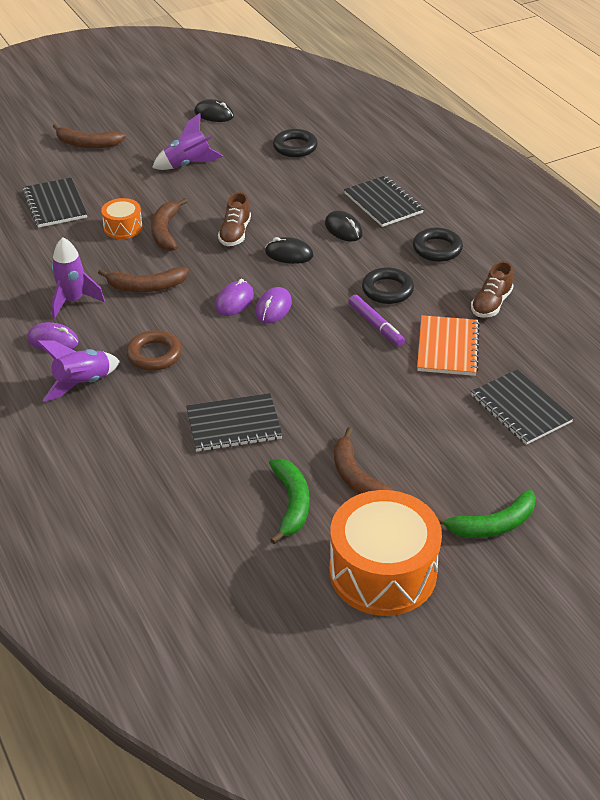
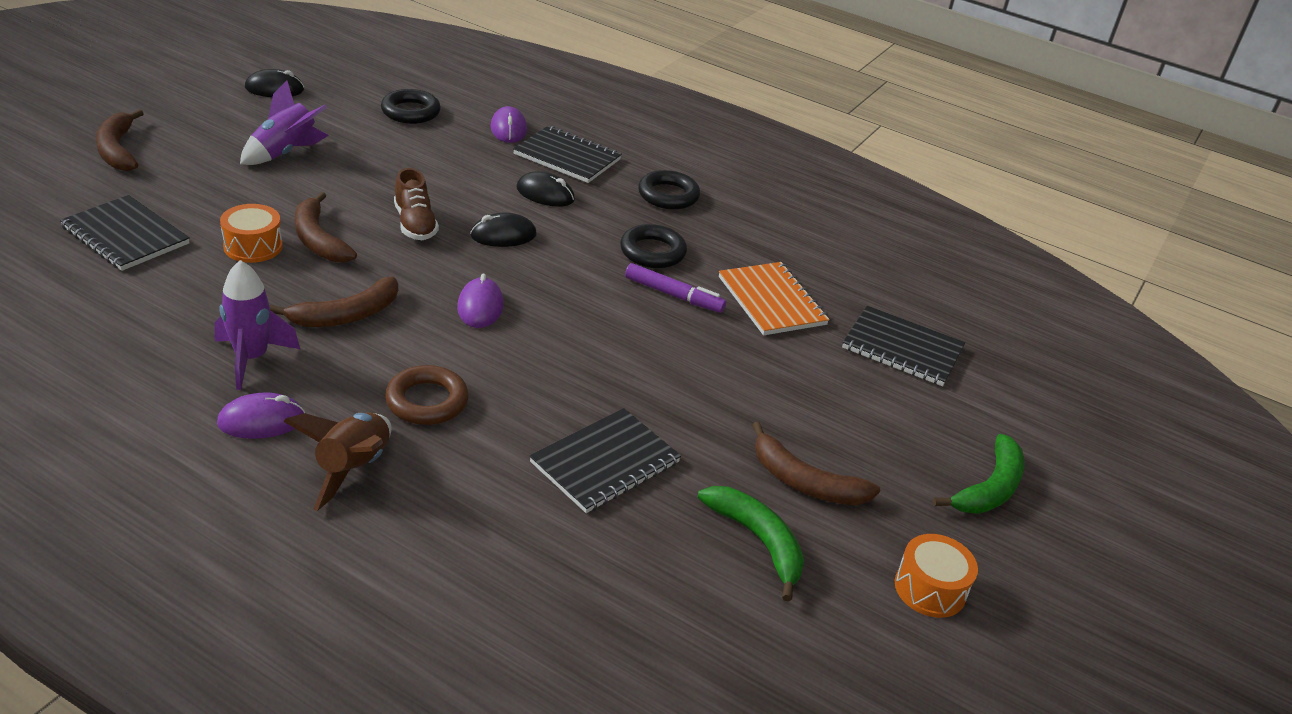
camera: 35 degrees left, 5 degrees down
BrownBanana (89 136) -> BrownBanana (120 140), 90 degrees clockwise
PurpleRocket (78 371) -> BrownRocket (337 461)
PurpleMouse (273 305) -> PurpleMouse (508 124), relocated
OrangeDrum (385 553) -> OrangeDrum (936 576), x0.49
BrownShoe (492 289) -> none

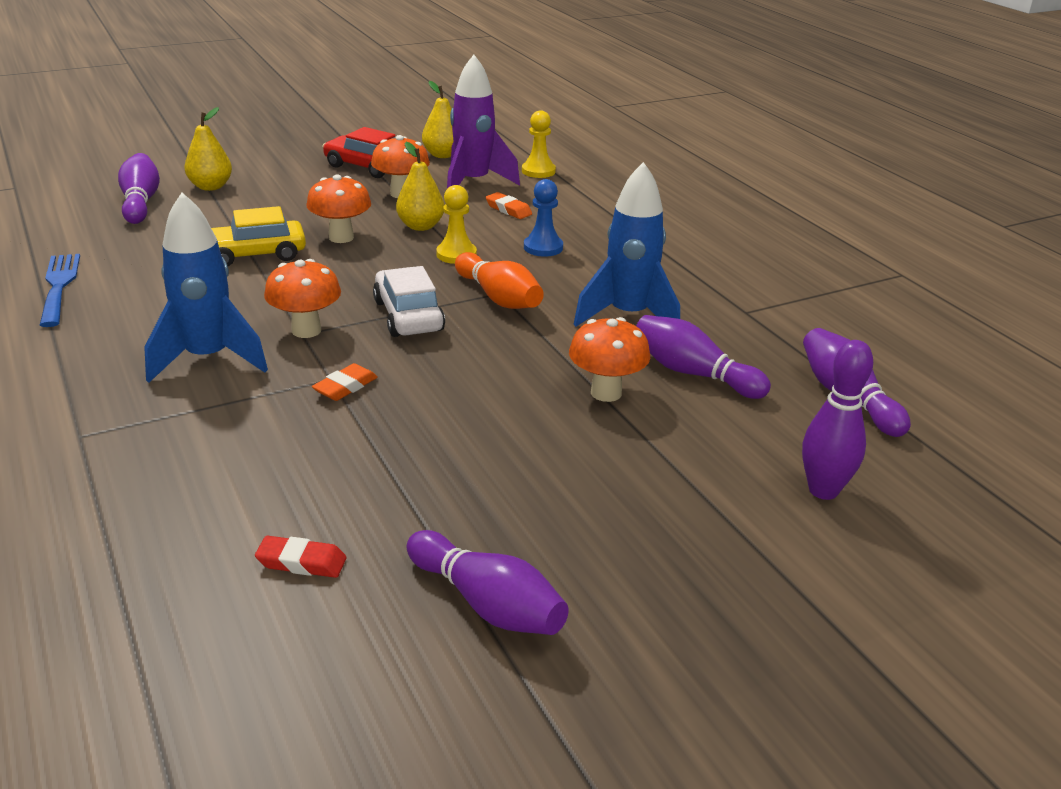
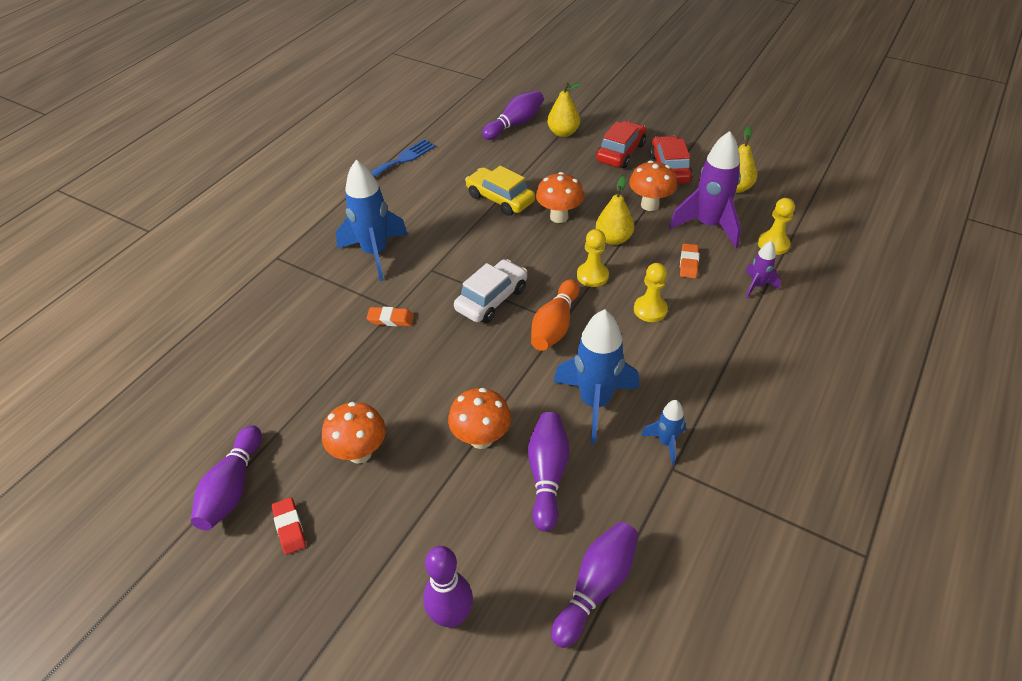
camera: 60 degrees right, 15 degrees up
RedEraser (301 557) -> RedEraser (289 526), relocated
OrangeMushroom (302 298) -> OrangeMushroom (354 433), relocated
none -> RedCar (621 144)
BluePawn (543 218) -> YellowPawn (651 292)
none -> BlueRocket (663 432)
none -> PurpleRocket (763 269)

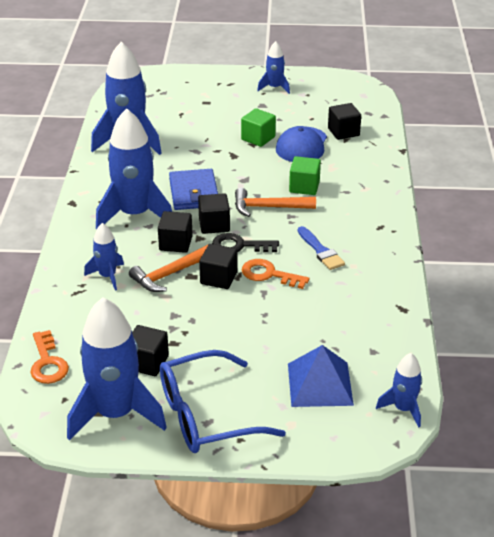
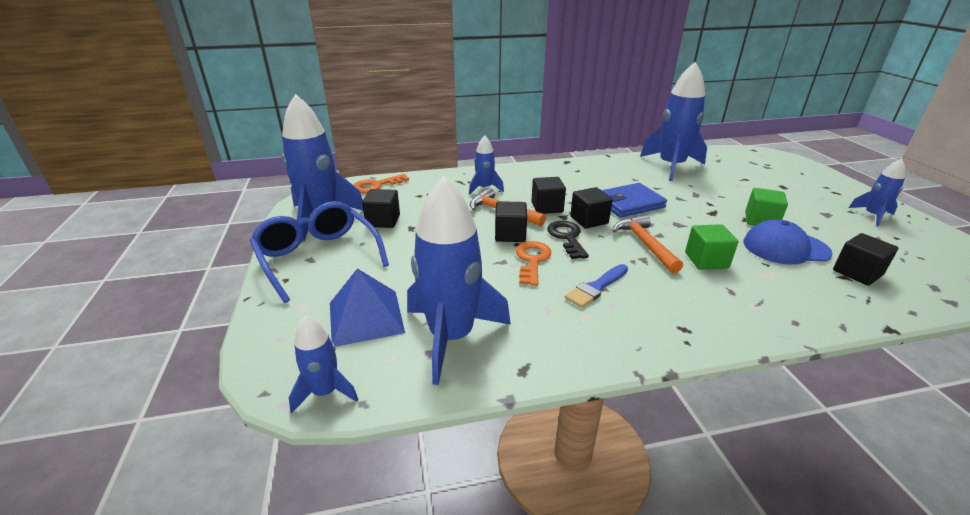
camera: 75 degrees right, 5 degrees down
BlueRocket (134 169) -> BlueRocket (459 280), relocated

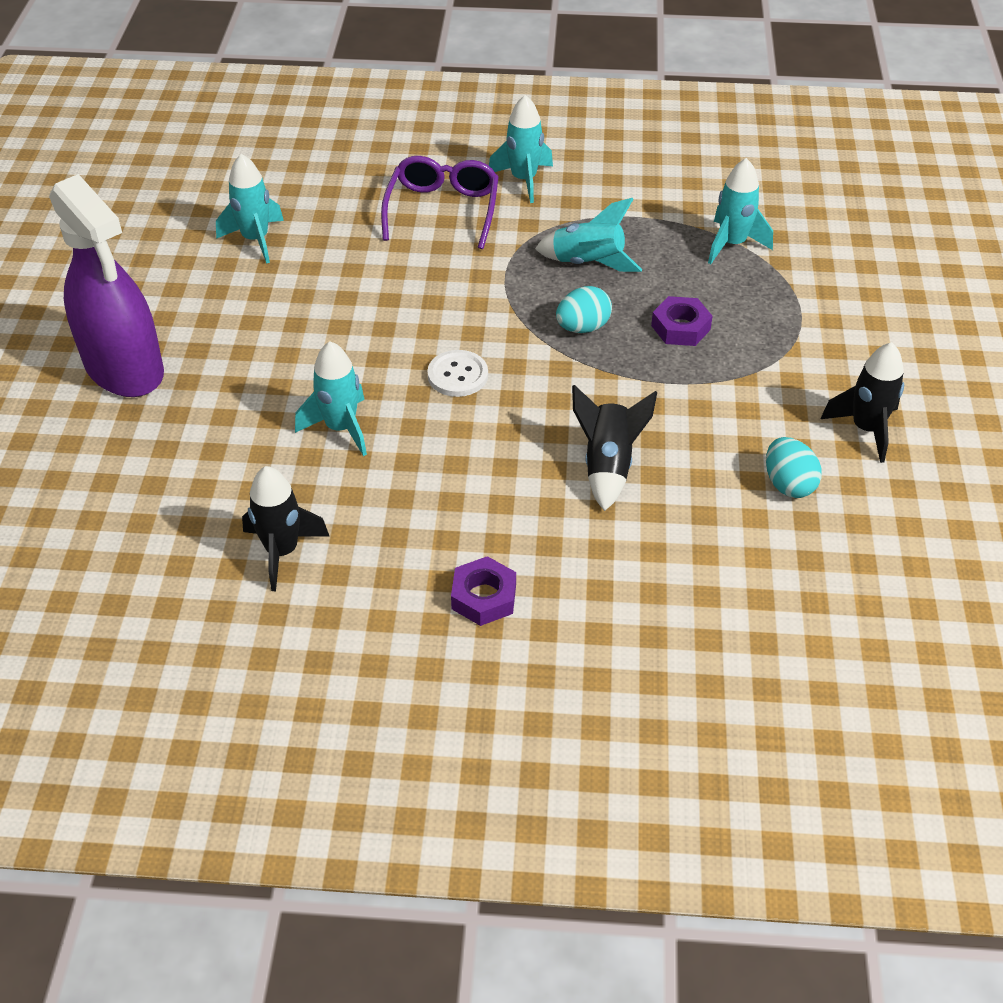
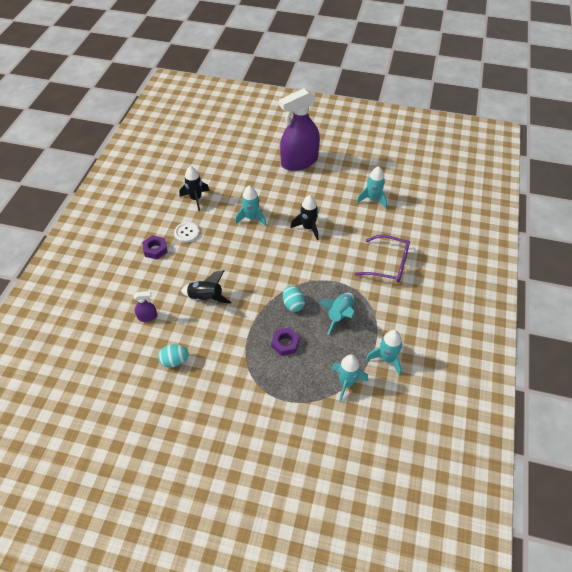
camera: 100 degrees right, 5 degrees up
none -> PurpleSprayBottle (145 306)
WhiteButton (457 373) -> WhiteButton (186 232), relocated
BlackRocket (862 402) -> BlackRocket (304 217), relocated
TurquoiseRocket (521 149) -> TurquoiseRocket (384 353), relocated

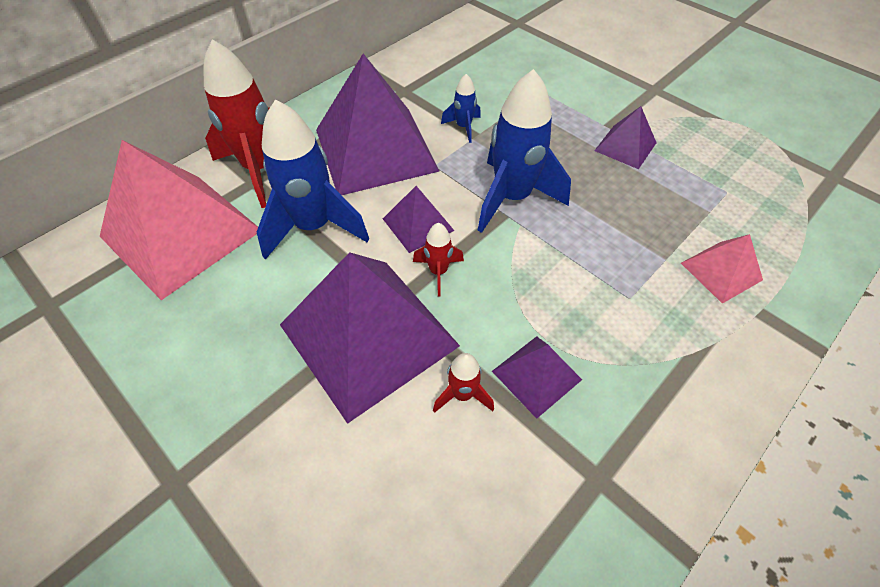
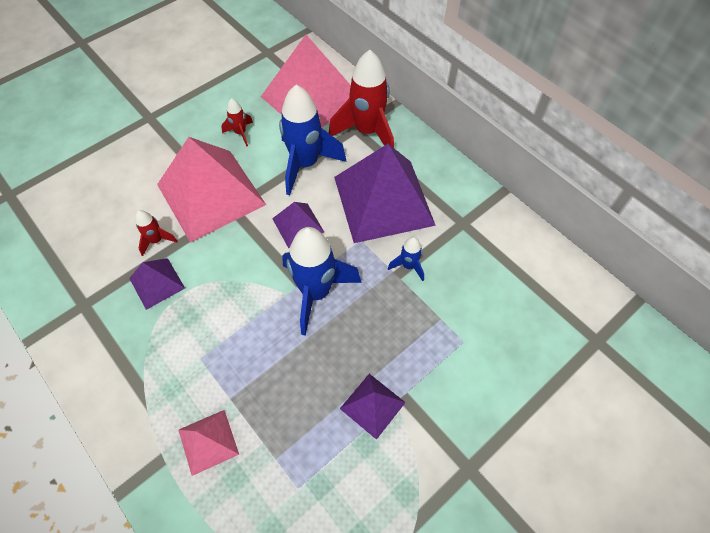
camera: 95 degrees right, 5 degrees up
PurplePyramid (370 338) -> PinkPyramid (211 190)
RedRocket (438 259) -> RedRocket (237 122), relocated

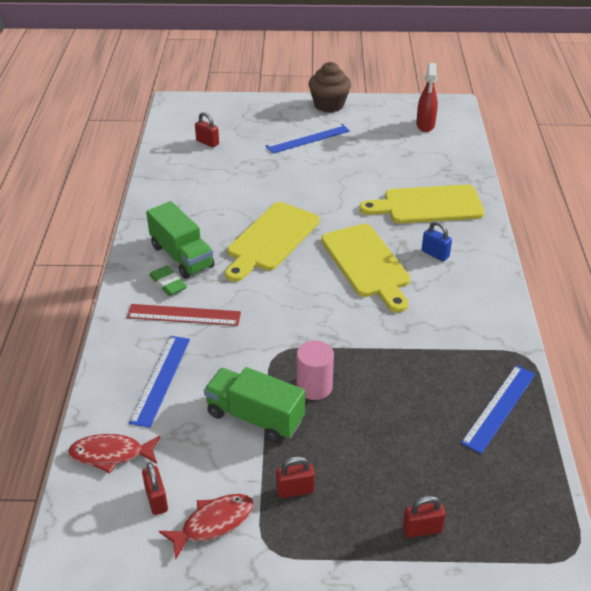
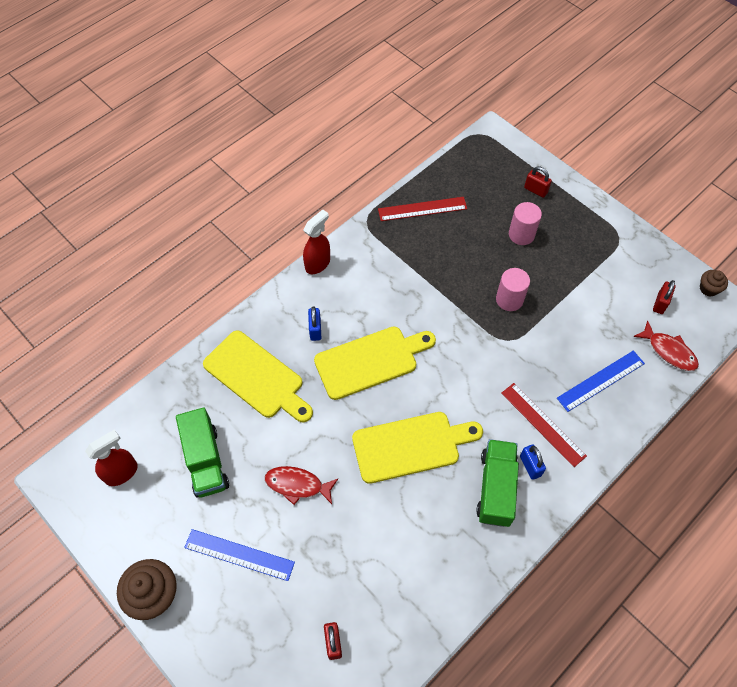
camera: 135 degrees left, 20 degrees up
GreenTruck (254 405) -> GreenTruck (202 452), relocated
RedFish (206 527) -> RedFish (302 485), relocated
none -> RedSprayBottle (316 241)
YellowCuttingBoard (365 268) -> YellowCuttingBoard (375 363), 45 degrees clockwise
BlueRuler (498 409) -> RedRuler (422 209)
none -> PinkCylinder (525 223)
GreenEraser (168 281) -> BluePadlock (533 462)
none -> BrownCupcake (714 283)
RedPadlock (295 477) -> none

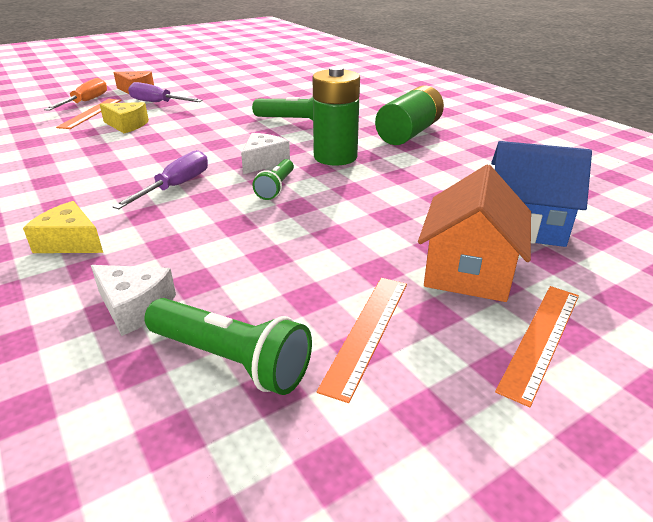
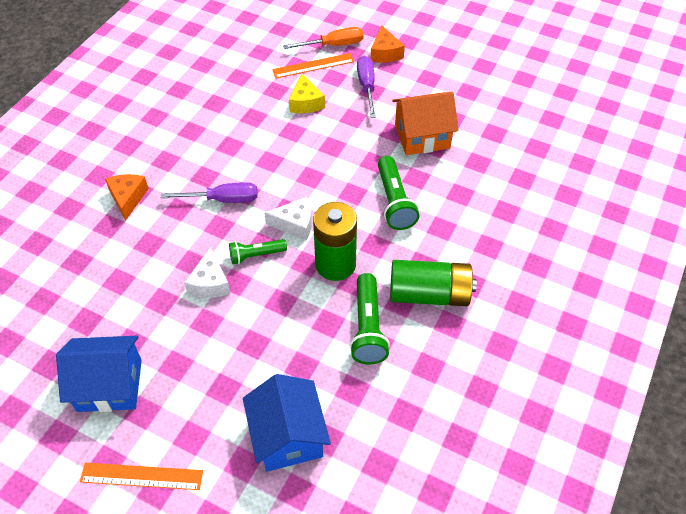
camera: 60 degrees right, 20 degrees up
OrangeRuler (362 340) -> BlueHouse (99 374)
YellowCheese (63 227) -> OrangeCheese (127 197)
WhiteCheese (133 300) -> WhiteCheese (207 272), relocated
GreenFlashlight (228 346) -> GreenFlashlight (370 319), relocated
OrangeHouse (474 233) -> OrangeHouse (425 123), relocated

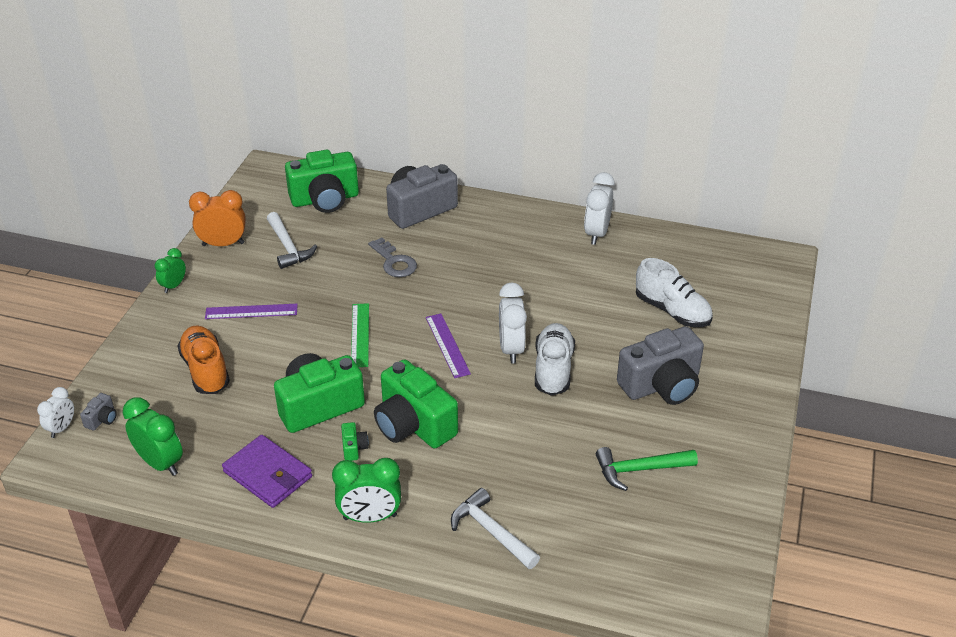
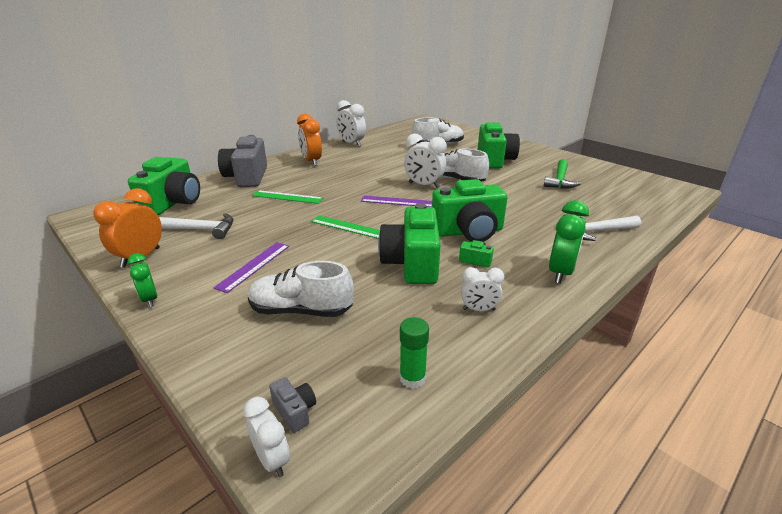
camera: 60 degrees left, 10 degrees down
OrangeShoe (203 360) -> WhiteShoe (301 289)
GreyKey (392 257) -> GreenRuler (288 197)
none -> OrangeClock (309 140)
GreenClock (153 436) -> GreenGlueStick (414 353)
PurpleWallet (267 471) -> WhiteClock (482 289)
GreyCamera (660 365) -> GreenCamera (499 145)

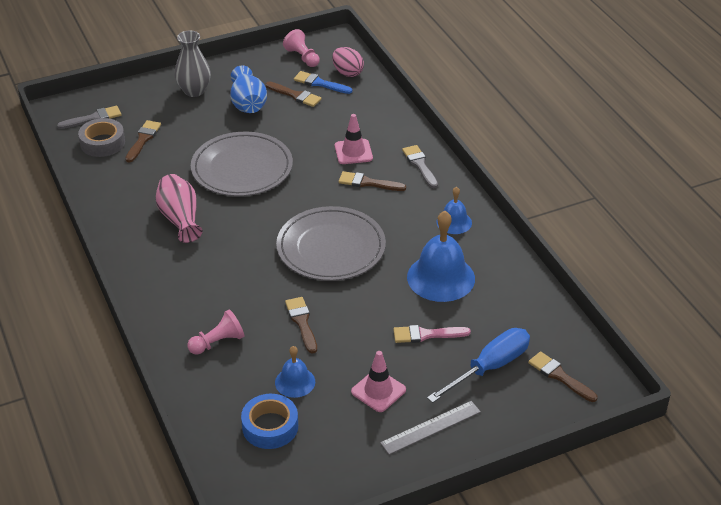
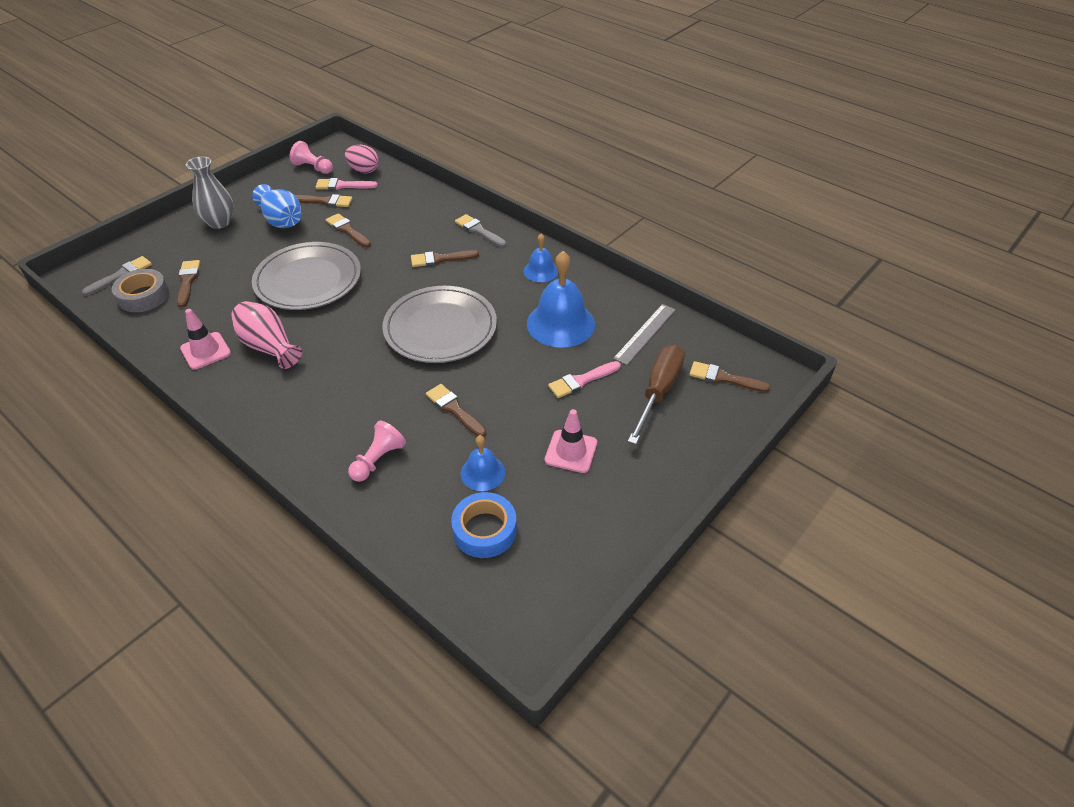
camera: 25 degrees left, 5 degrees up
PinkTrafficCone (354 139) -> PinkTrafficCone (205 339), relocated
BlueBrush (323 82) -> PinkBrush (347 184)
none -> BrownBrush (348 230)
GreyRuler (430 428) -> GreyRuler (644 334), relocated
BlueScrewdriver (478 365) -> BrownScrewdriver (656 394)

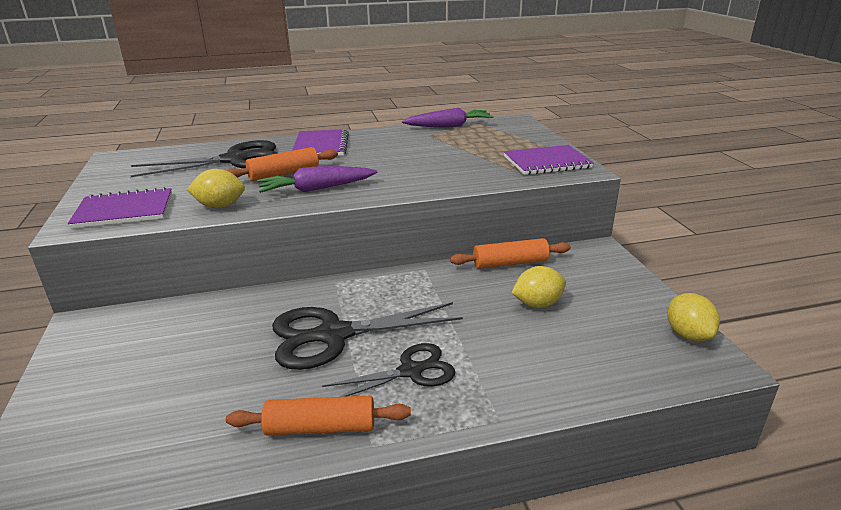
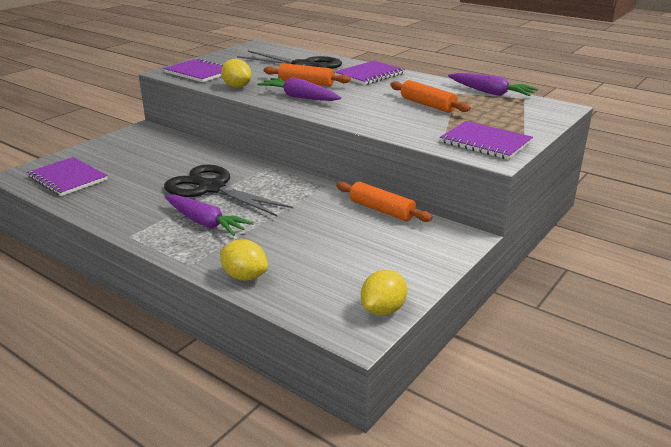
camera: 50 degrees right, 0 degrees up
none -> PurpleNotebook (67 176)
BlackScissors (388 370) -> PurpleCarrot (209 215)
YellowLemon (538 287) -> YellowLemon (244 260), relocated
OrangeRollingPin (318 416) -> OrangeRollingPin (430 96), relocated

